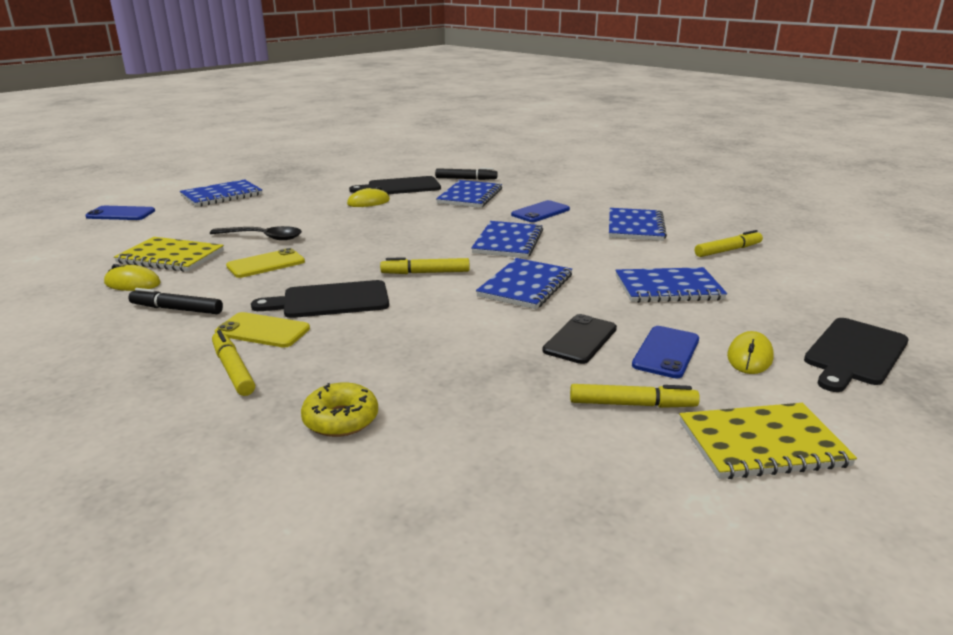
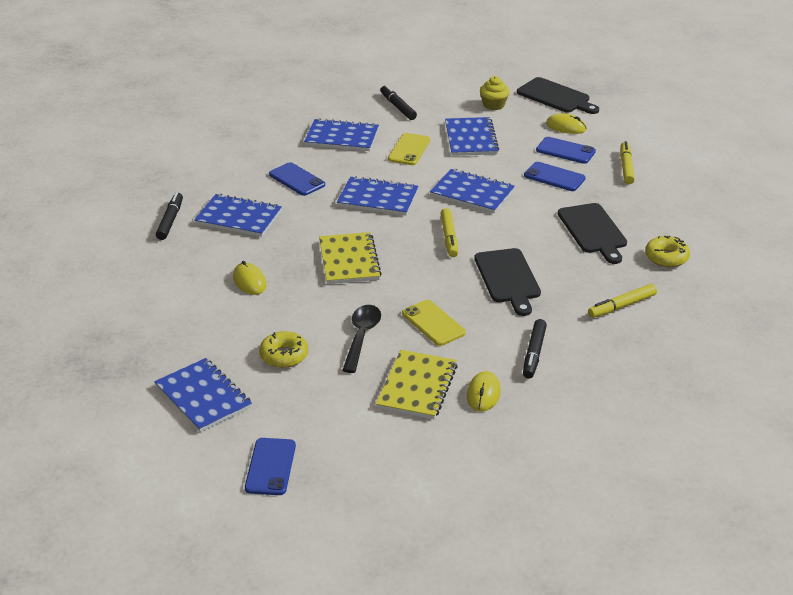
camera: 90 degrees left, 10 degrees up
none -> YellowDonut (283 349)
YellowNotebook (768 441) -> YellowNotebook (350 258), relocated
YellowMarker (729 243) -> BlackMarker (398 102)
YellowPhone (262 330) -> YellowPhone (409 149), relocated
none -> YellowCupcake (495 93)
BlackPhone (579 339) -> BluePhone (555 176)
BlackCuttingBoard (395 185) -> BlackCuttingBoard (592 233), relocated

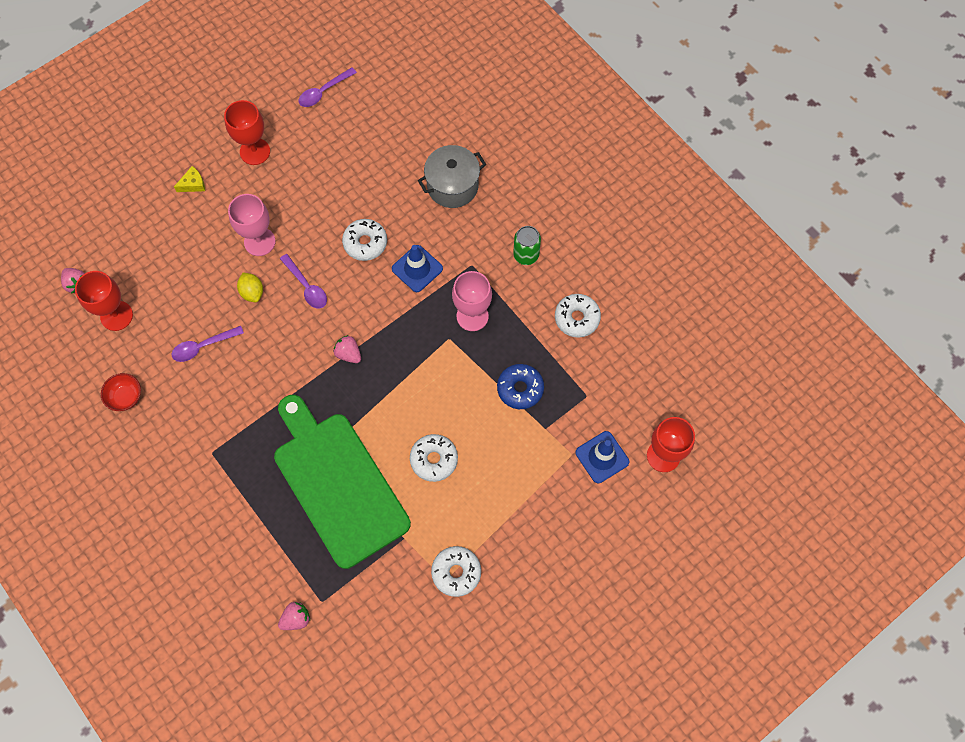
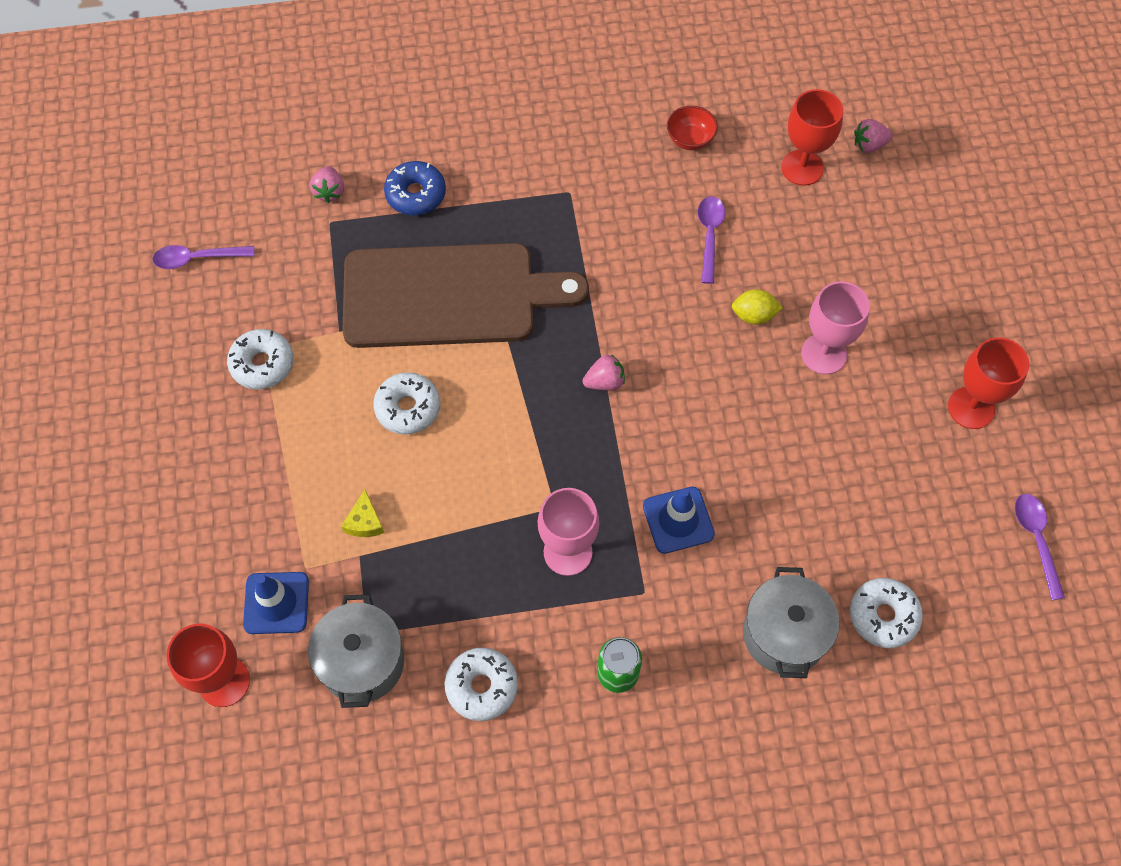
camera: 120 degrees right, 5 degrees down
PurpleSpoon (303 281) -> PurpleSpoon (203 257), relocated
none -> GreyPot (356 651)
YellowCheese (189 179) -> YellowCheese (362 513), relocated
GreenCuttingBoard (342 482) -> BrownCuttingBoard (465 295)
BlueDonut (520 386) -> BlueDonut (415 188), relocated
WhiteDonut (364 240) -> WhiteDonut (886 613), relocated

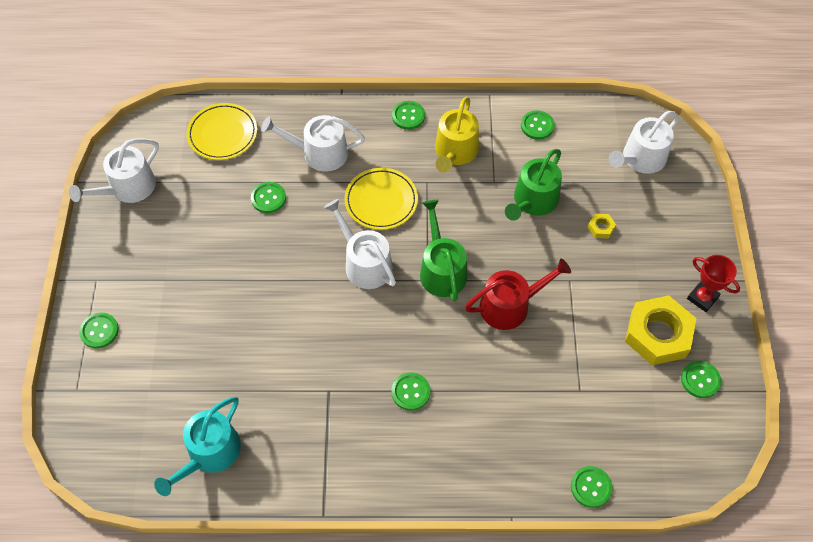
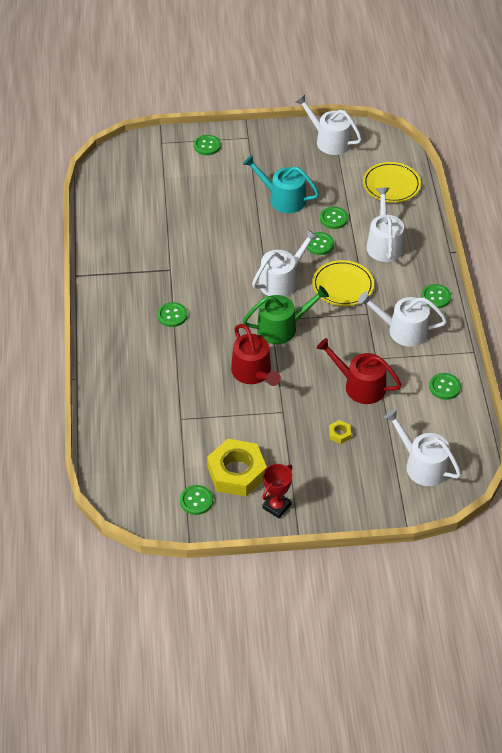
camera: 85 degrees right, 10 degrees down
TurquoiseWateringCan (197 446) -> TurquoiseWateringCan (281 184), relocated
GreenButton (592 487) -> GreenButton (320 243), relocated
GreenWateringCan (533 185) -> RedWateringCan (359 371)
YellowWateringCan (457 135) -> WhiteWateringCan (402 319)

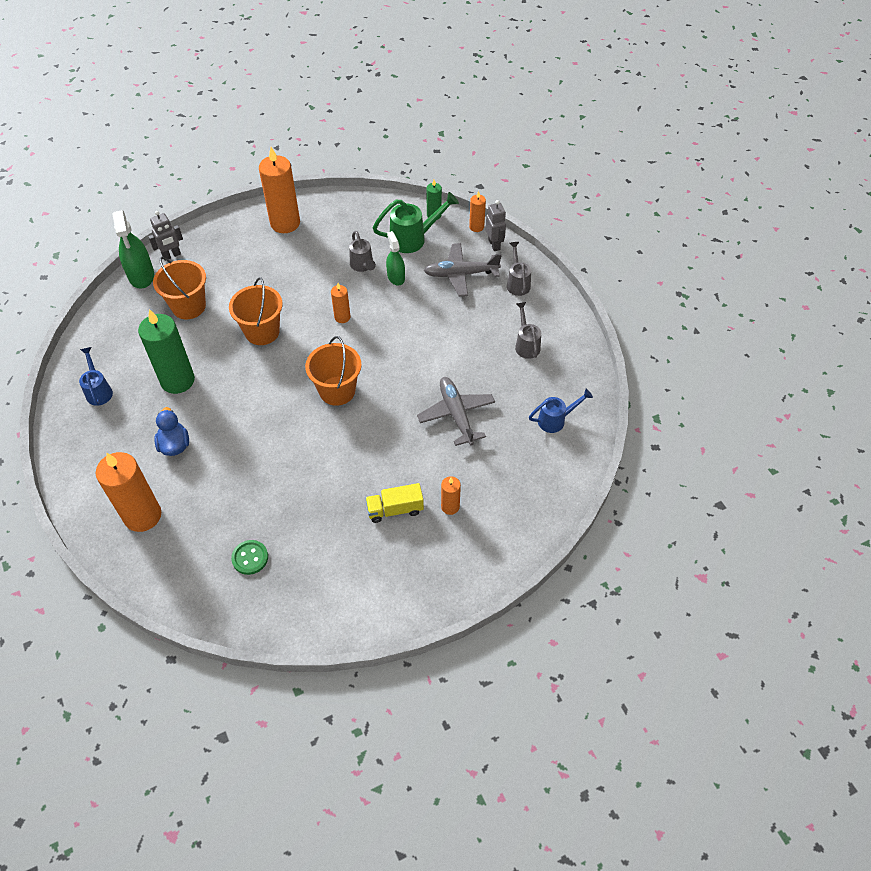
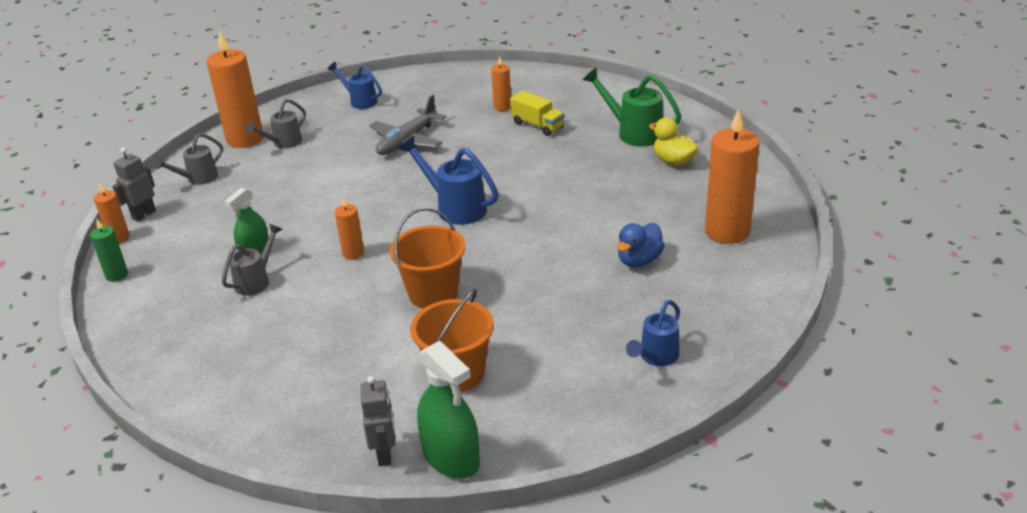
camera: 125 degrees left, 20 degrees down
OrangeCandle (279 190) -> OrangeCandle (235 89), relocated
GreyRobot (165 236) -> GreyRobot (377 421), 60 degrees clockwise
OrangeBucket (333 371) -> BlueWateringCan (449 180)
GreenSprayBottle (133 249) -> GreenSprayBottle (448 410), 105 degrees clockwise
GreenWateringCan (416 222) -> GreenWateringCan (632 107), relocated
GreenButton (249 557) -> YellowDuck (673 141)
GreenCandle (166 351) -> none
GreyPlane (463 269) -> none

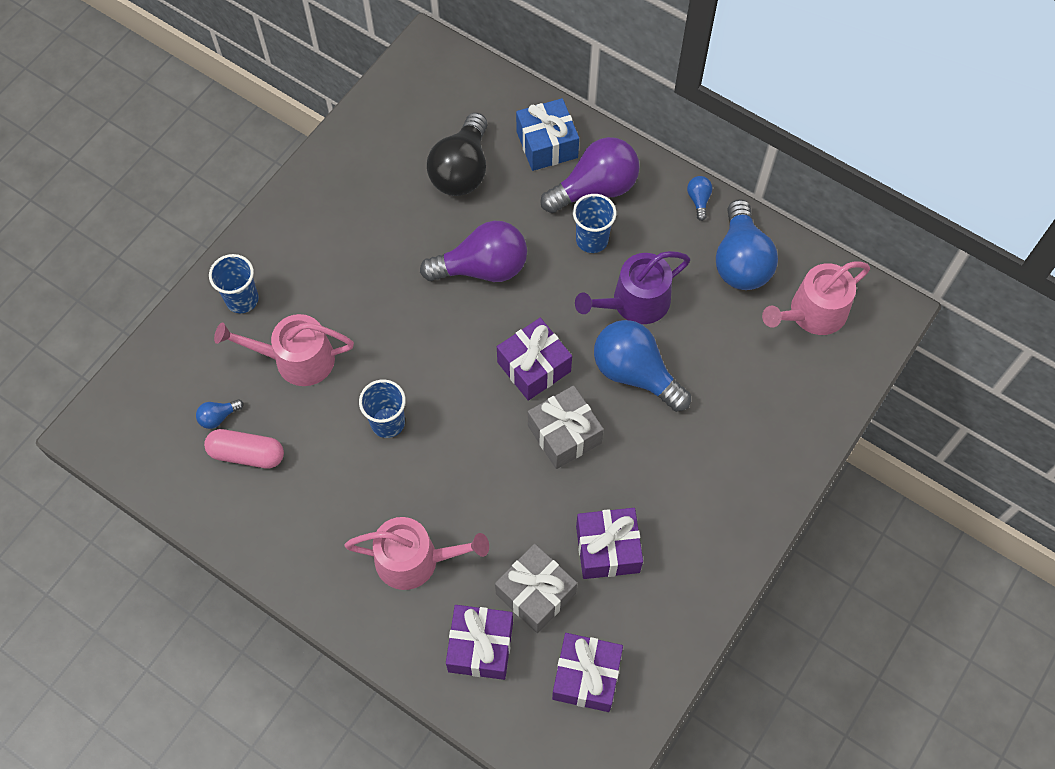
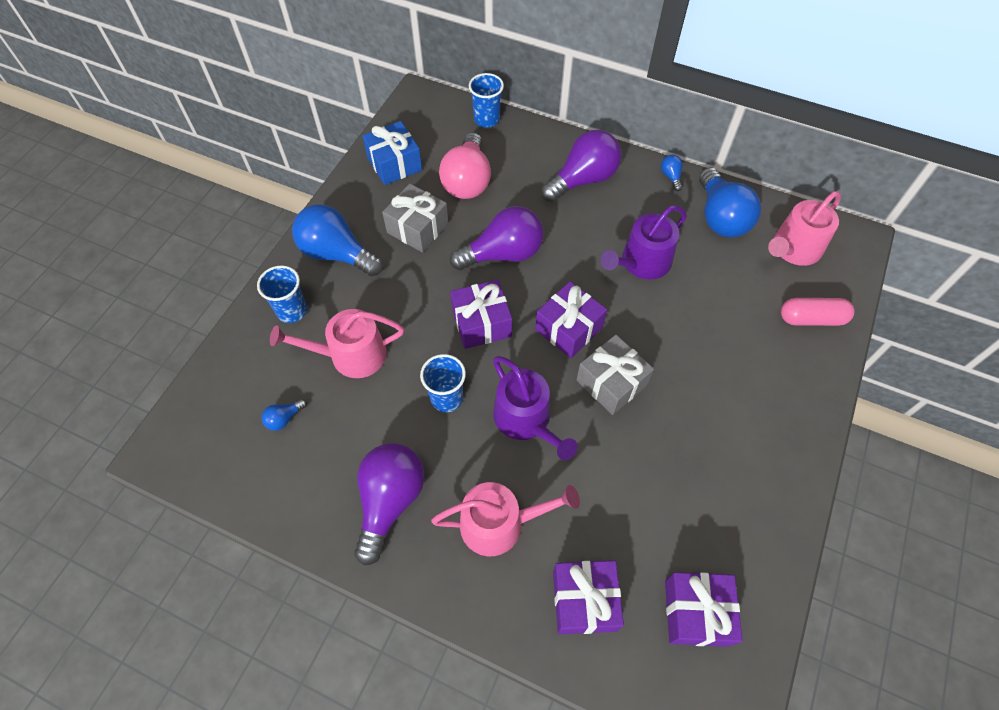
camera: 10 degrees left, 5 degrees down
BlueLightBulb (642 366) -> BlueLightBulb (337 240), relocated
none -> PurpleLightBulb (389 504)
BlueGift (547 134) -> BlueGift (392 153), relocated
GreyGift (536 588) -> GreyGift (415 218), relocated
BlackLightBulb (457 154) -> PinkLightBulb (465 165)
PurpleGift (609 543) -> PurpleGift (481 314), relocated
BlueCup (594 223) -> BlueCup (486 100), relocated
none -> PurpleWateringCan (535 408)
PinkCapsule (244 449) -> PinkCapsule (817 312), relocated

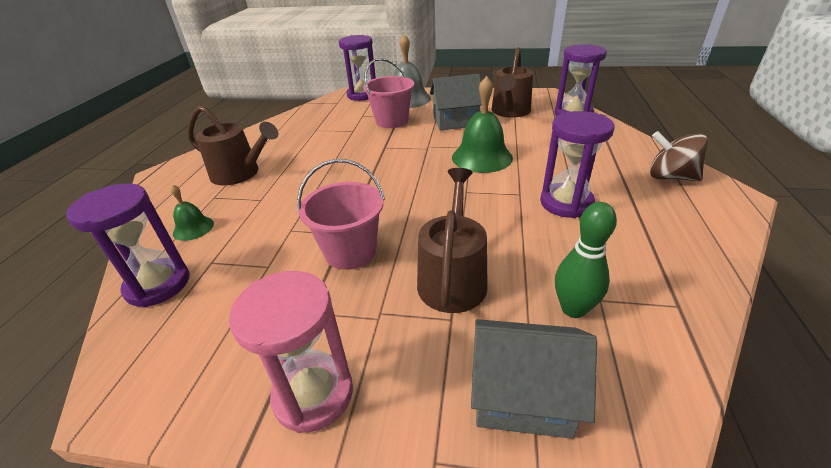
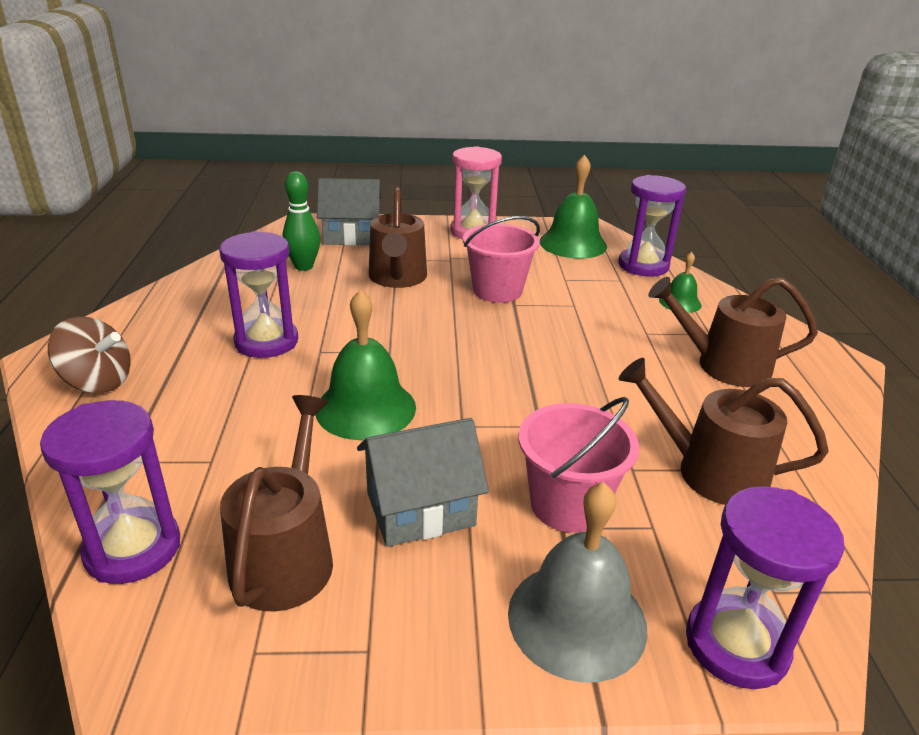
camera: 165 degrees right, 5 degrees down
none -> GreenBell (573 207)
none -> BrownWateringCan (723 431)

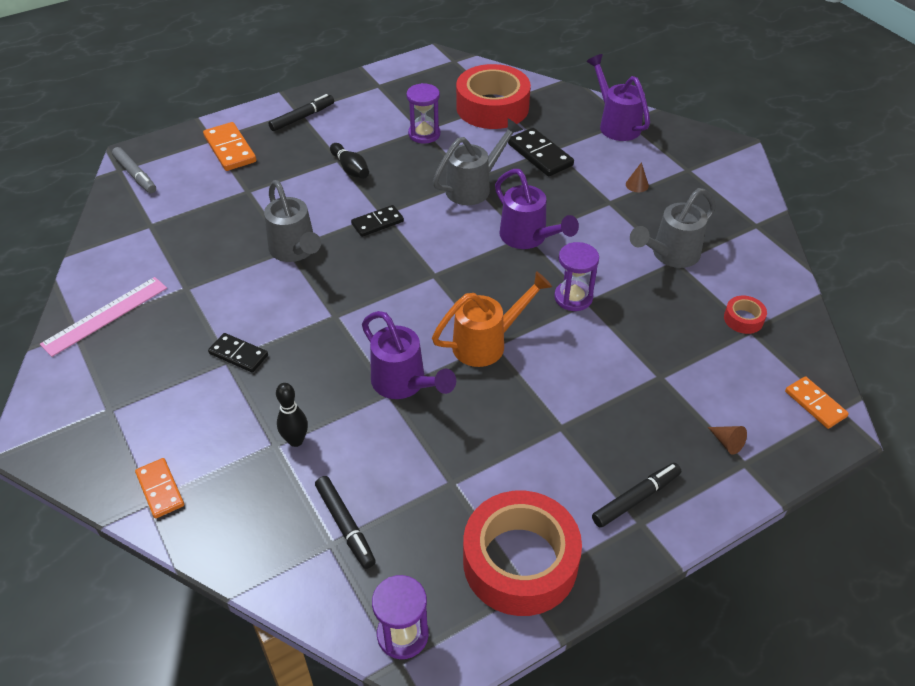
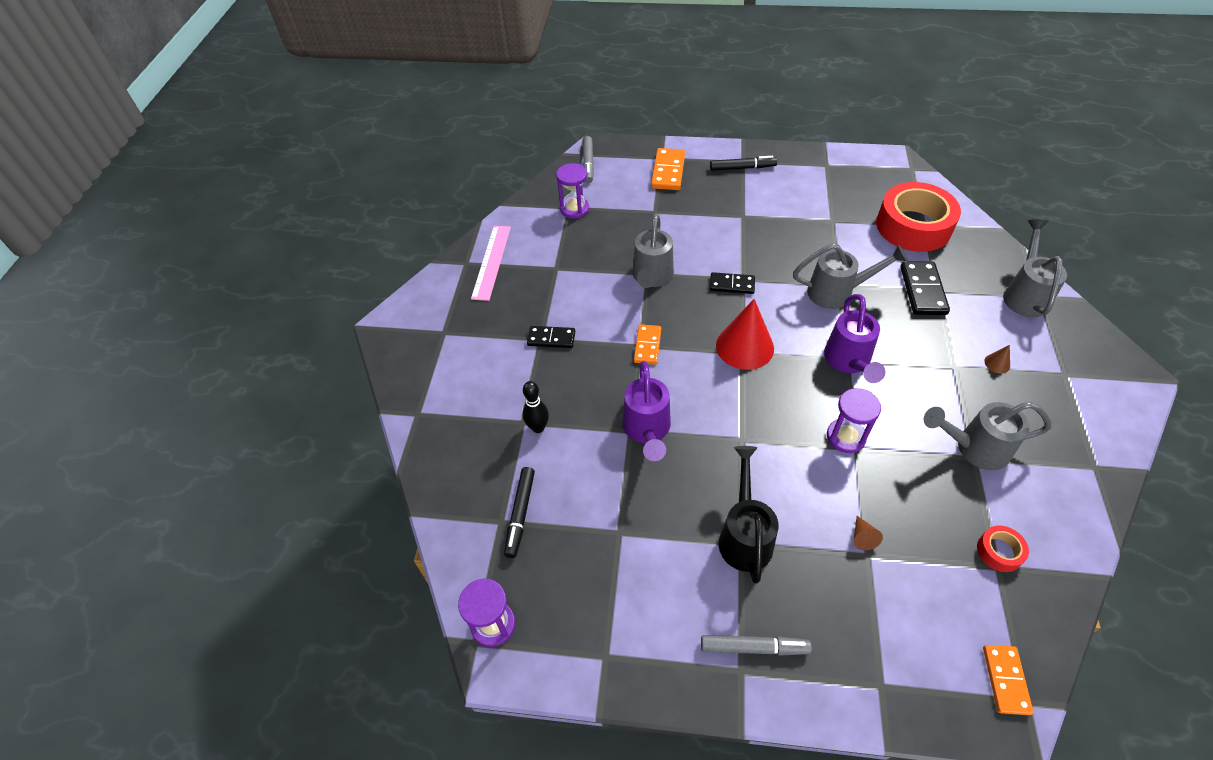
camera: 40 degrees right, 5 degrees up
PinkRuler (103 317) -> PinkRuler (491 263), 75 degrees counterclockwise
BlackDomino (238 353) -> BlackDomino (551 337), 60 degrees counterclockwise
PurpleHourglass (423 113) -> PurpleHourglass (572 191), relocated
OrangeDomino (159 488) -> OrangeDomino (647 344), relocated
BlackMarker (636 495) -> GreyMarker (756 645)
none -> RedCone (745 334)
none -> BlackWateringCan (749 515)
BrownCone (727 440) -> BrownCone (868 533), relocated
PurpleWateringCan (618 97) -> GreyWateringCan (1035 268)
BlackBowlingPin (349 161) -> none
OrangeWateringCan (492 319) -> none
RedTape (522 553) -> none

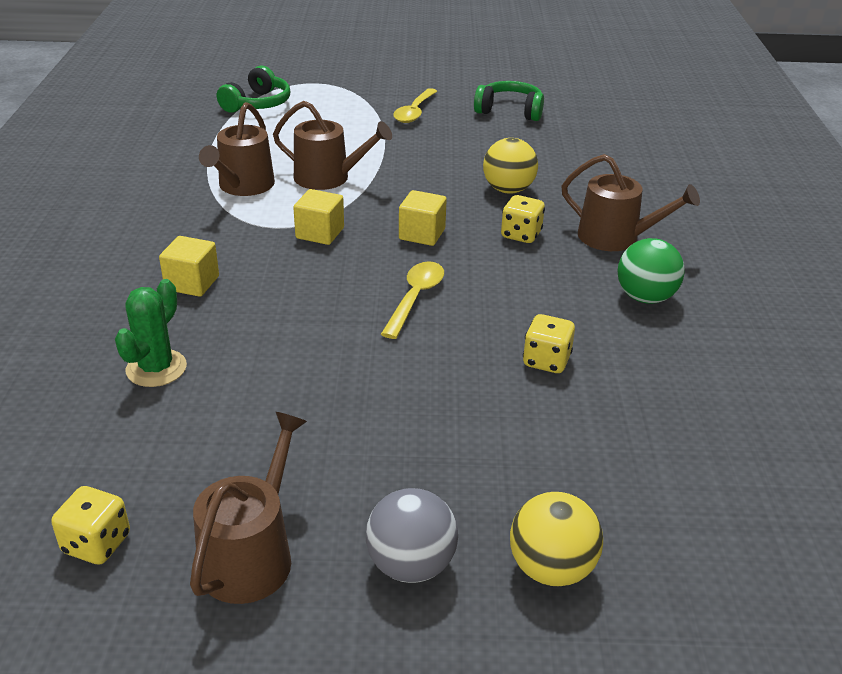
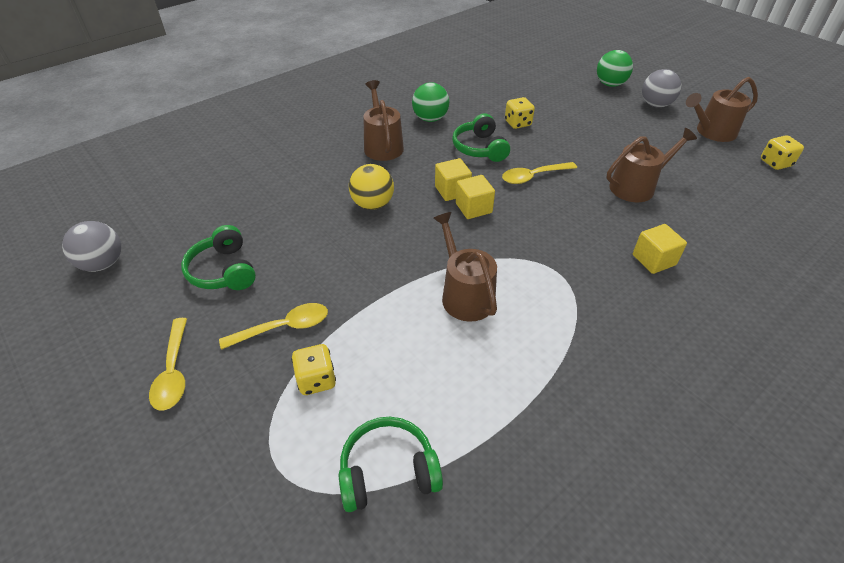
camera: 130 degrees left, 10 degrees up
none -> GreyBall (91 246)
none -> YellowSpoon (168 364)
YellowDice (523 219) -> YellowDice (313 369), relocated
YellowCube (318 217) -> YellowCube (453 179), relocated
none -> GreenHeadphones (481 137)
YellowBall (556 539) -> GreenBall (615 68)
BrownWateringCan (237 149) -> BrownWateringCan (651 165), relocated
GreenCactus (151 333) -> none

